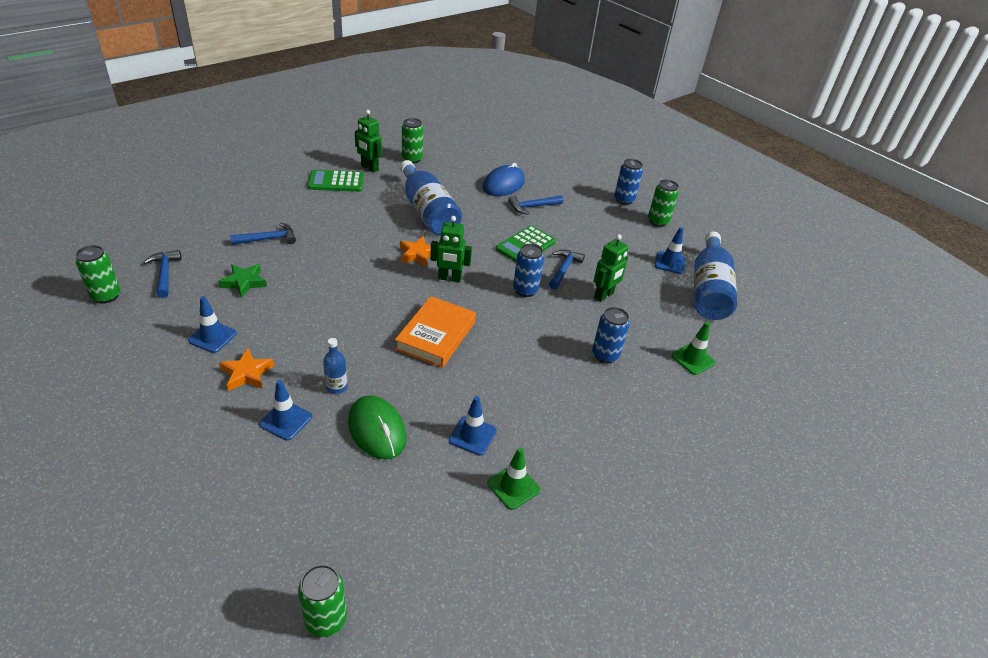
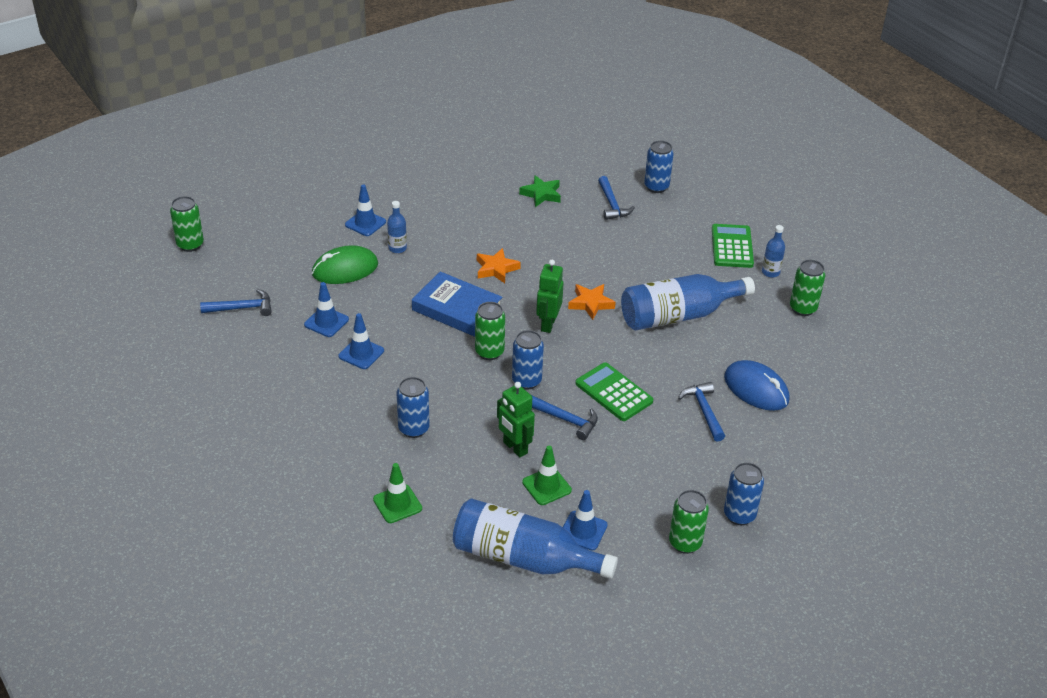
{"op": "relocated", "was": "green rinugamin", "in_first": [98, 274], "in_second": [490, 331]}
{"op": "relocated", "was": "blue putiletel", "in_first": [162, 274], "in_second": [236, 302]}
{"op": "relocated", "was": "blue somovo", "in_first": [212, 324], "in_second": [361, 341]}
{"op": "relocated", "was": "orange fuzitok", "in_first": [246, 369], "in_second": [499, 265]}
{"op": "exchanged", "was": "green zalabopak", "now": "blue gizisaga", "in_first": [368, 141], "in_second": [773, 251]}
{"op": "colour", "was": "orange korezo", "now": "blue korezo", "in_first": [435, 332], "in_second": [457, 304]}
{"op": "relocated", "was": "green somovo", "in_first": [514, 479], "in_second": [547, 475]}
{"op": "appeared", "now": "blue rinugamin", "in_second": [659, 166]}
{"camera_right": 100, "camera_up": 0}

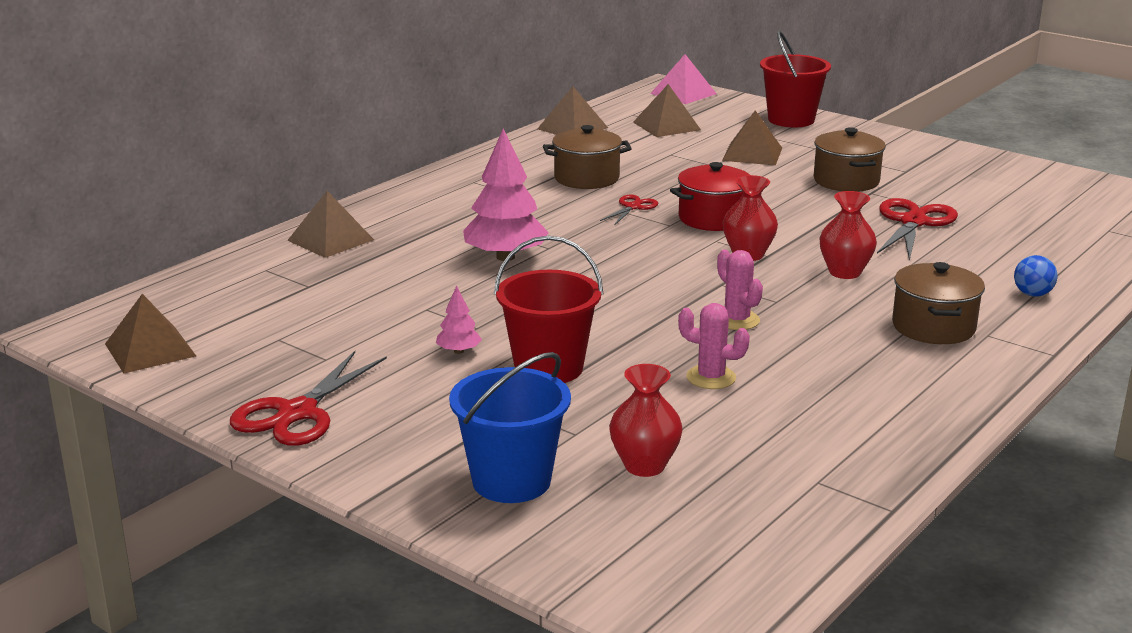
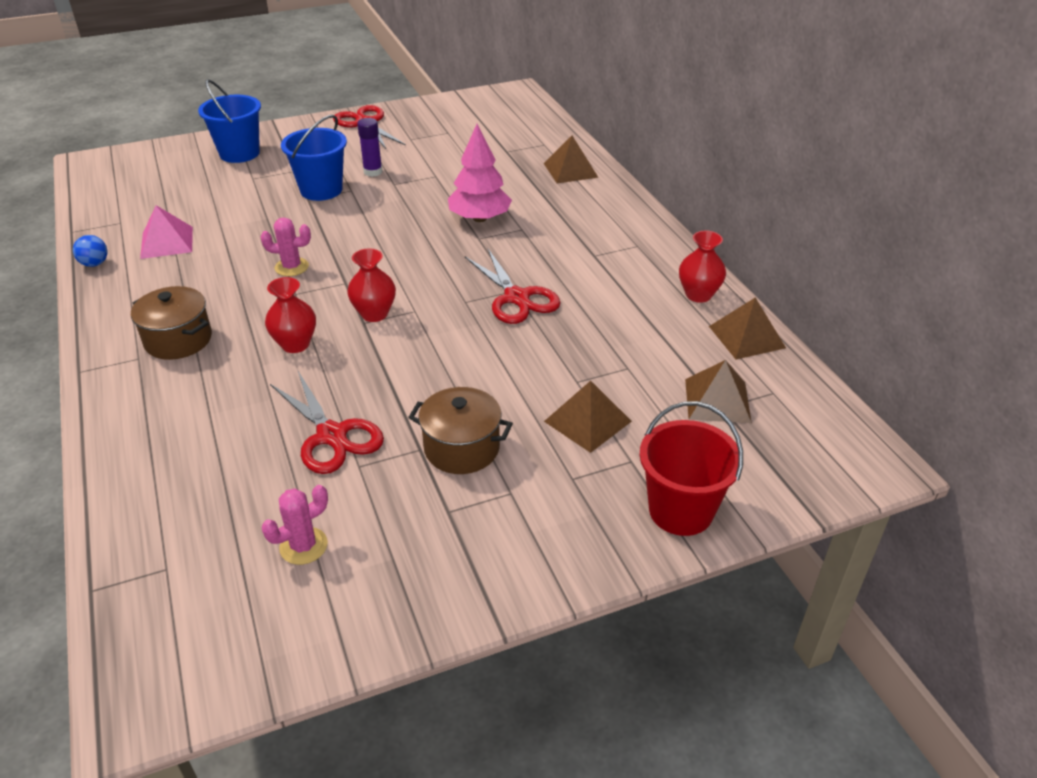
{"op": "missing", "was": "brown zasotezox", "in_first": [150, 333]}
{"op": "exchanged", "was": "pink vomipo", "now": "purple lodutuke", "in_first": [459, 320], "in_second": [370, 147]}
{"op": "colour", "was": "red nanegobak", "now": "blue nanegobak", "in_first": [548, 309], "in_second": [314, 158]}
{"op": "missing", "was": "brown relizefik", "in_first": [587, 157]}
{"op": "size", "was": "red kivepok", "in_first": [629, 210], "in_second": [513, 286], "ratio": 1.87}
{"op": "relocated", "was": "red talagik", "in_first": [646, 420], "in_second": [702, 267]}
{"op": "relocated", "was": "pink zasotezox", "in_first": [683, 79], "in_second": [166, 232]}
{"op": "missing", "was": "red relizefik", "in_first": [710, 196]}
{"op": "relocated", "was": "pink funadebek", "in_first": [714, 346], "in_second": [295, 525]}
{"op": "relocated", "was": "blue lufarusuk", "in_first": [1036, 276], "in_second": [90, 251]}
{"camera_right": 120, "camera_up": 15}

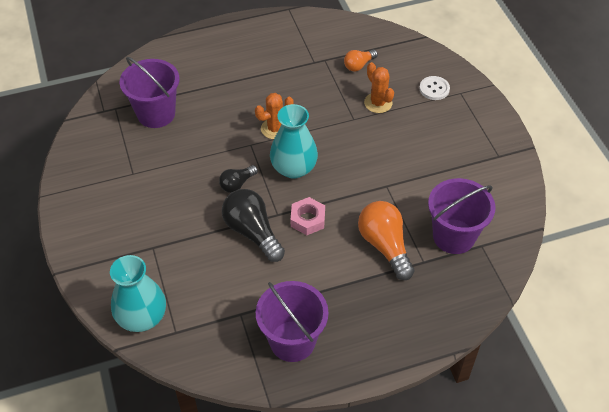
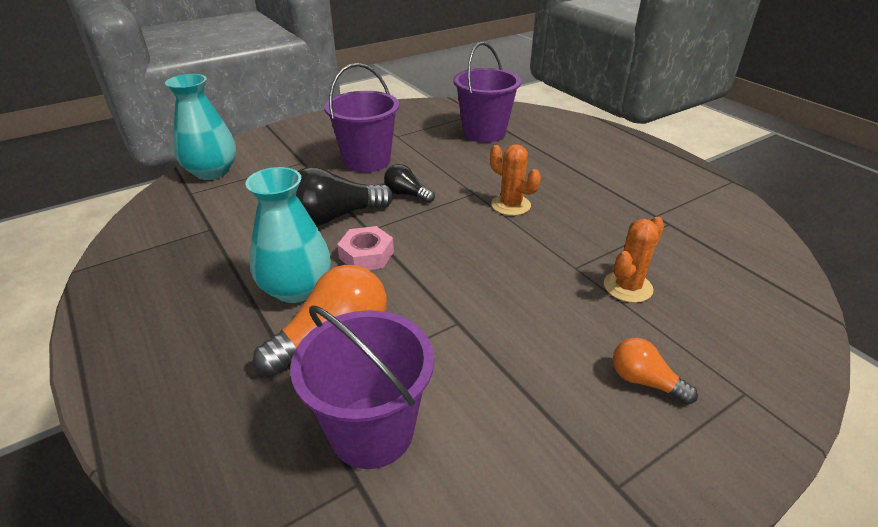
{"op": "spun", "was": "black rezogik", "in_first": [253, 225], "in_second": [344, 196], "clockwise": -150}
{"op": "relocated", "was": "purple nanegobak", "in_first": [292, 321], "in_second": [362, 118]}
{"op": "relocated", "was": "turquoise talagik", "in_first": [294, 141], "in_second": [288, 235]}
{"op": "relocated", "was": "orange rezogik", "in_first": [361, 61], "in_second": [655, 371]}
{"op": "missing", "was": "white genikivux", "in_first": [434, 88]}
{"camera_right": 75, "camera_up": -15}

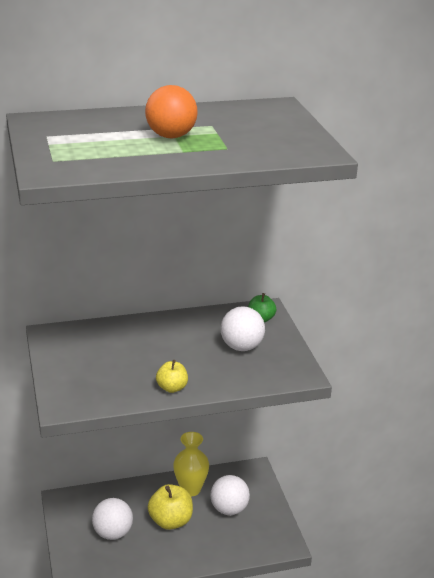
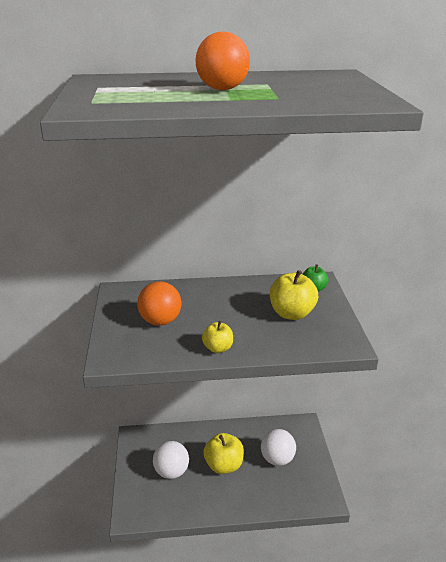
{"op": "missing", "was": "yellow talagik", "in_first": [191, 464]}
{"op": "exchanged", "was": "white lufarusuk", "now": "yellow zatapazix", "in_first": [243, 329], "in_second": [294, 295]}
{"op": "appeared", "now": "orange lufarusuk", "in_second": [159, 303]}
{"camera_right": 10, "camera_up": 0}

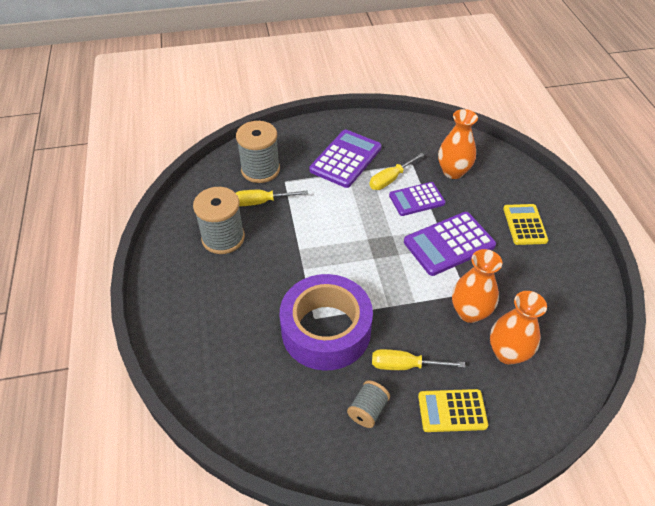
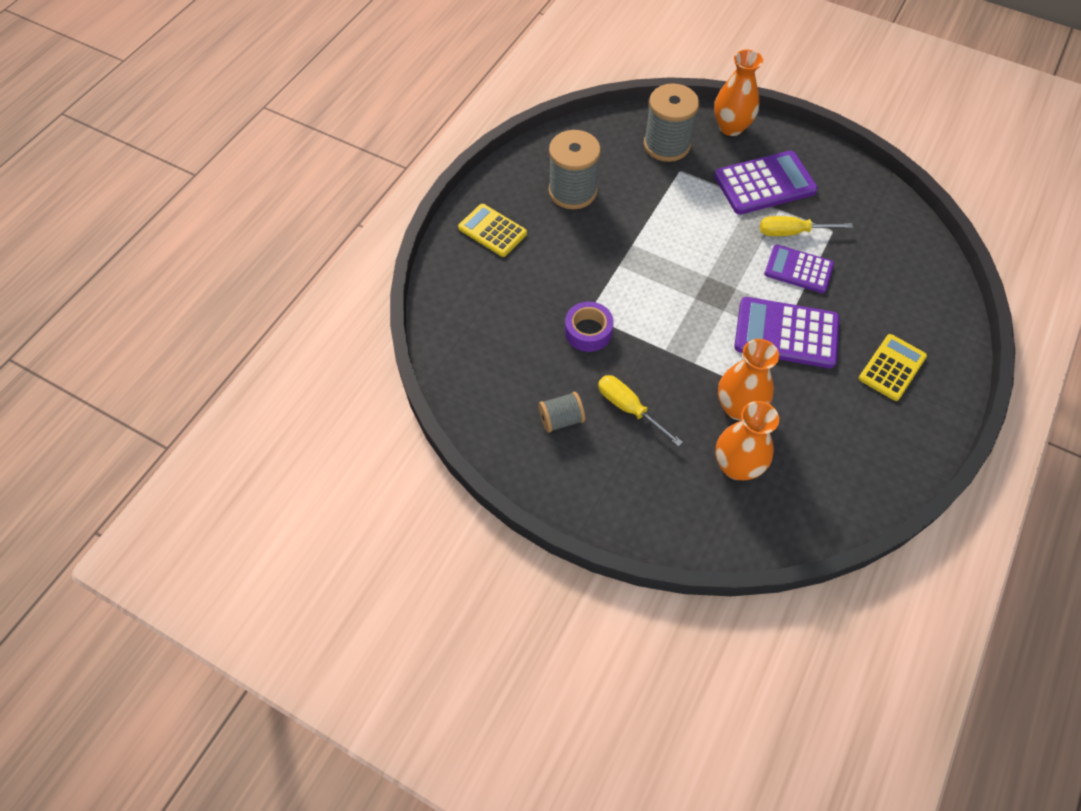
{"op": "missing", "was": "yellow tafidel", "in_first": [272, 198]}
{"op": "size", "was": "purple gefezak", "in_first": [326, 322], "in_second": [589, 327], "ratio": 0.48}
{"op": "relocated", "was": "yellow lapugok", "in_first": [453, 410], "in_second": [492, 230]}
{"op": "relocated", "was": "orange talagik", "in_first": [458, 144], "in_second": [738, 93]}
{"camera_right": 40, "camera_up": 10}

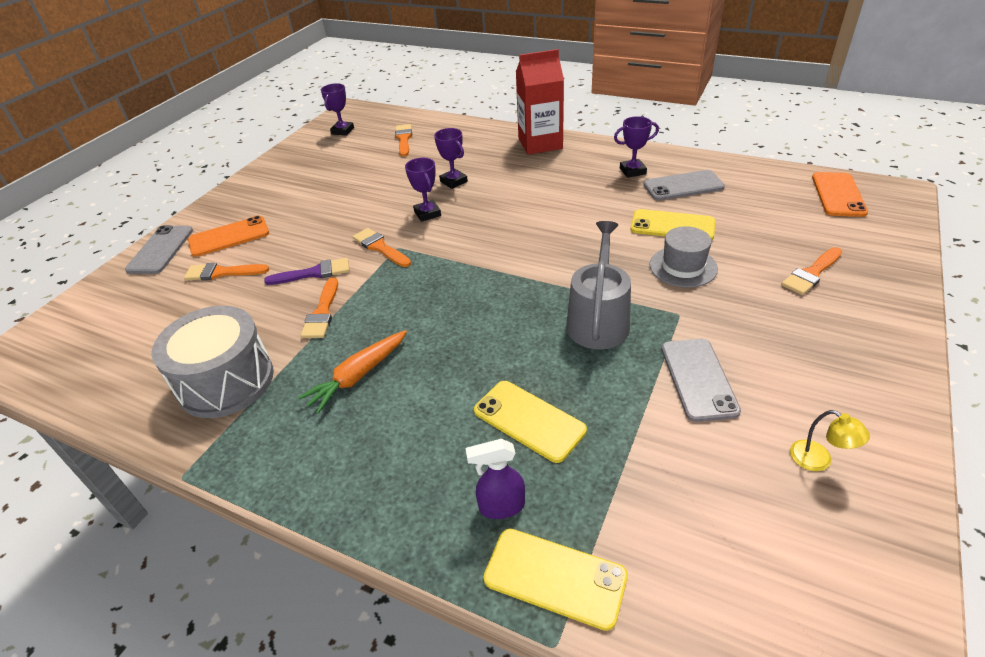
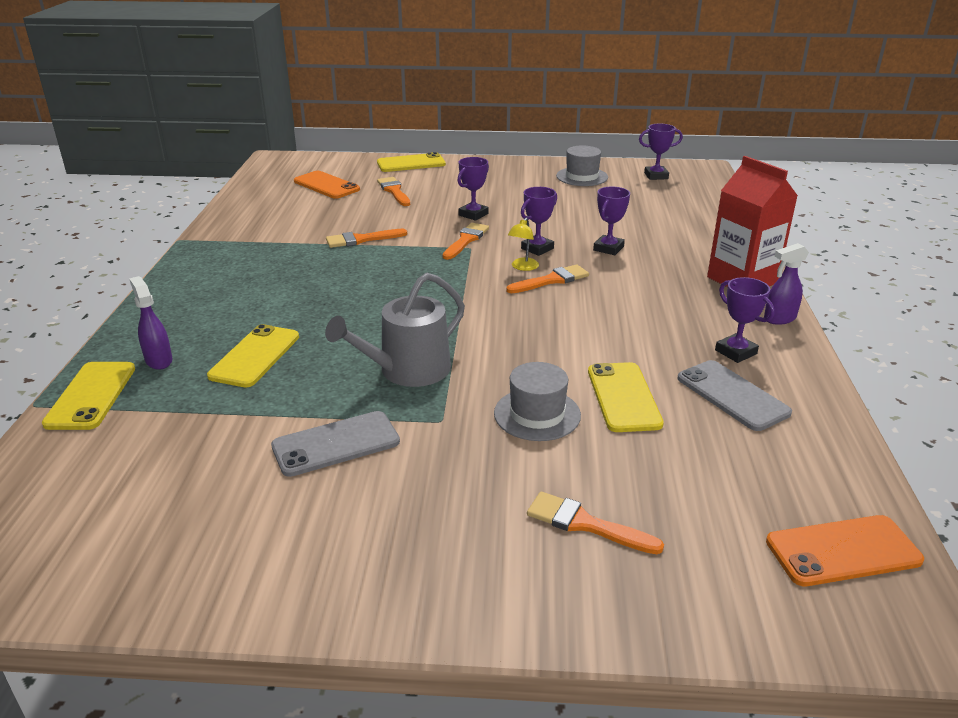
{"op": "colour", "was": "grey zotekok", "now": "yellow zotekok", "in_first": [159, 249], "in_second": [411, 162]}
{"op": "missing", "was": "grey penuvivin", "in_first": [212, 362]}
{"op": "relocated", "was": "orange zotekok", "in_first": [228, 236], "in_second": [327, 185]}
{"op": "missing", "was": "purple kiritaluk", "in_first": [307, 271]}
{"op": "missing", "was": "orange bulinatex", "in_first": [352, 372]}
{"op": "relocated", "was": "orange kiritaluk", "in_first": [403, 140], "in_second": [547, 278]}
{"op": "spun", "was": "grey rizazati", "in_first": [598, 285], "in_second": [395, 330], "clockwise": 150}
{"op": "relocated", "was": "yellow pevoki", "in_first": [830, 440], "in_second": [523, 244]}
{"op": "appeared", "now": "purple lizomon", "in_second": [473, 189]}
{"op": "appeared", "now": "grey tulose", "in_second": [582, 165]}
{"op": "appeared", "now": "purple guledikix", "in_second": [786, 284]}
{"camera_right": 65, "camera_up": -10}

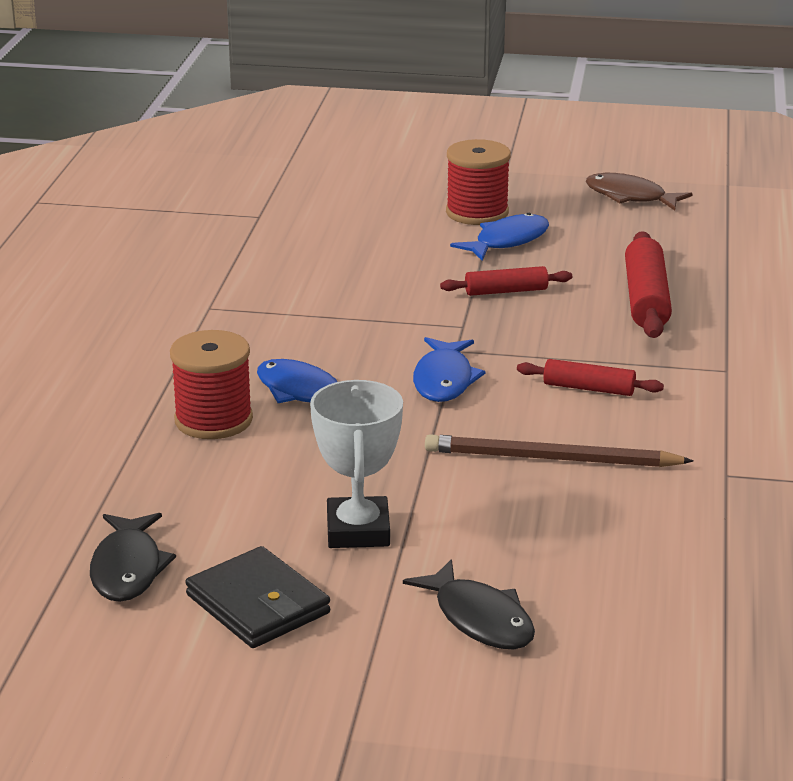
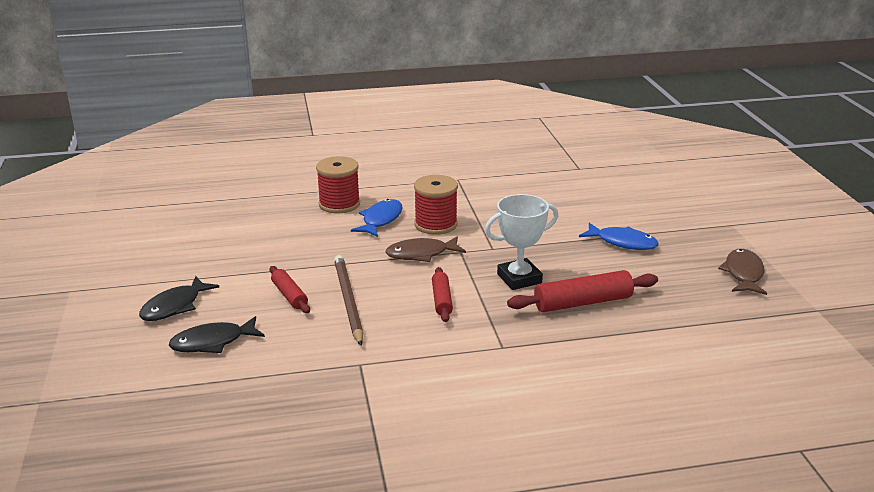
{"op": "relocated", "was": "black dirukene", "in_first": [133, 557], "in_second": [217, 334]}
{"op": "missing", "was": "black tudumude", "in_first": [257, 597]}
{"op": "relocated", "was": "white lizomon", "in_first": [356, 464], "in_second": [521, 242]}
{"op": "colour", "was": "blue dirukene", "now": "brown dirukene", "in_first": [449, 369], "in_second": [425, 249]}
{"op": "relocated", "was": "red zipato", "in_first": [506, 281], "in_second": [289, 289]}
{"op": "relocated", "was": "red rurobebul", "in_first": [478, 182], "in_second": [436, 205]}
{"camera_right": 70, "camera_up": 0}

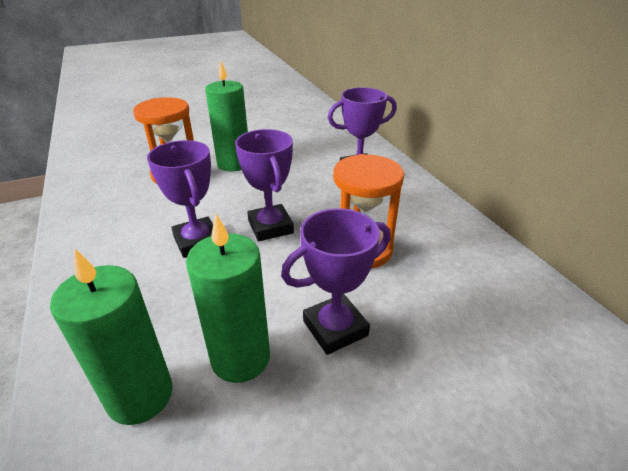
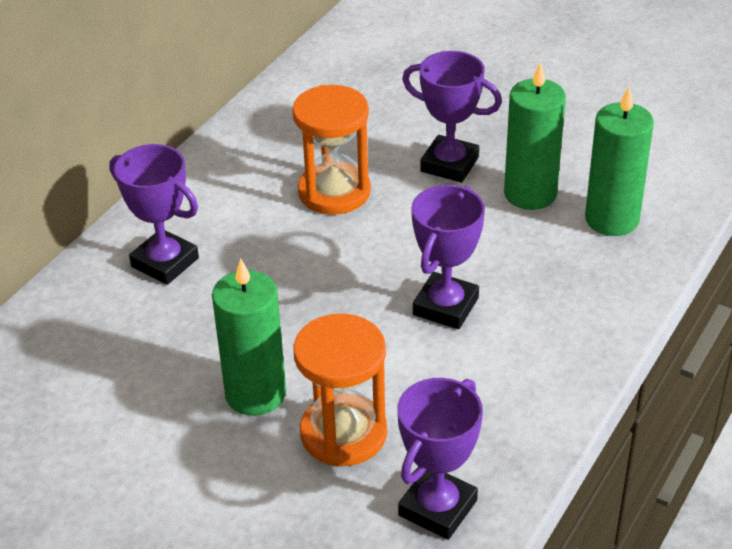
{"op": "relocated", "was": "purple lizomon", "in_first": [264, 185], "in_second": [440, 459]}
{"camera_right": -125, "camera_up": 5}

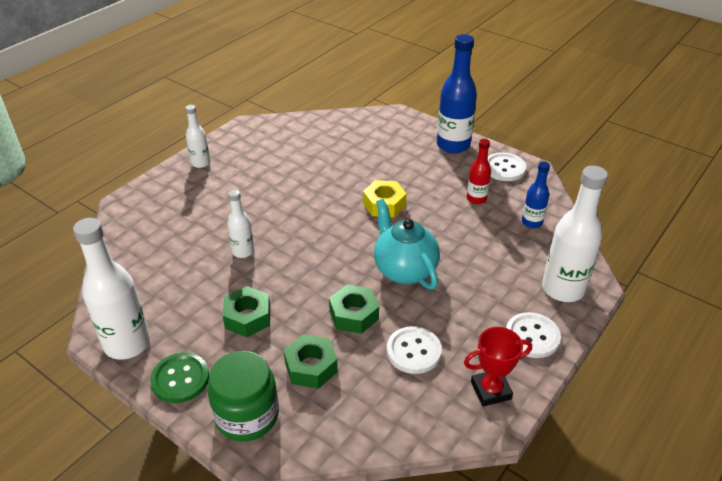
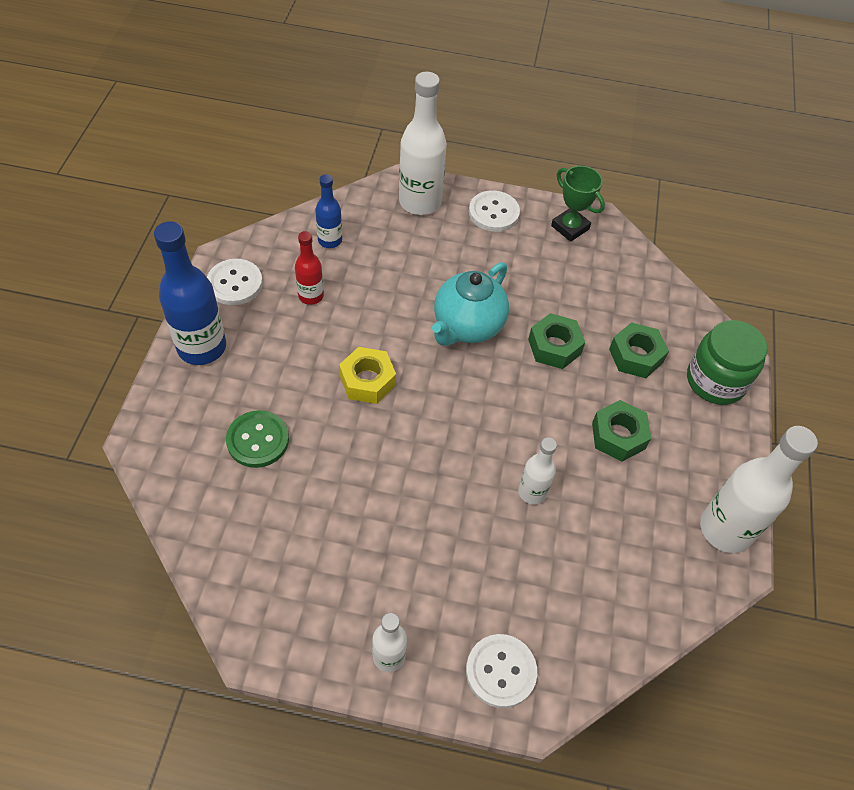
{"op": "relocated", "was": "green genikivux", "in_first": [179, 378], "in_second": [257, 439]}
{"op": "relocated", "was": "white genikivux", "in_first": [414, 350], "in_second": [501, 671]}
{"op": "colour", "was": "red lizomon", "now": "green lizomon", "in_first": [498, 366], "in_second": [578, 204]}
{"camera_right": -120, "camera_up": 15}

